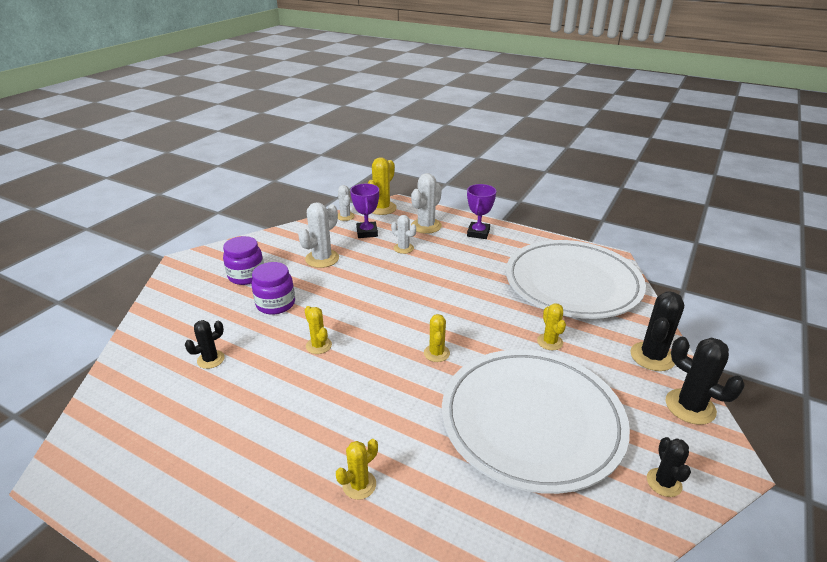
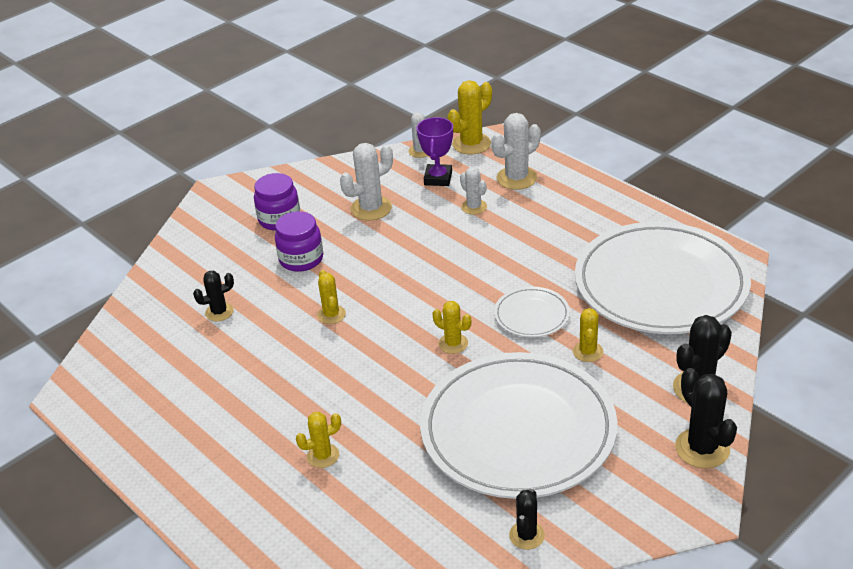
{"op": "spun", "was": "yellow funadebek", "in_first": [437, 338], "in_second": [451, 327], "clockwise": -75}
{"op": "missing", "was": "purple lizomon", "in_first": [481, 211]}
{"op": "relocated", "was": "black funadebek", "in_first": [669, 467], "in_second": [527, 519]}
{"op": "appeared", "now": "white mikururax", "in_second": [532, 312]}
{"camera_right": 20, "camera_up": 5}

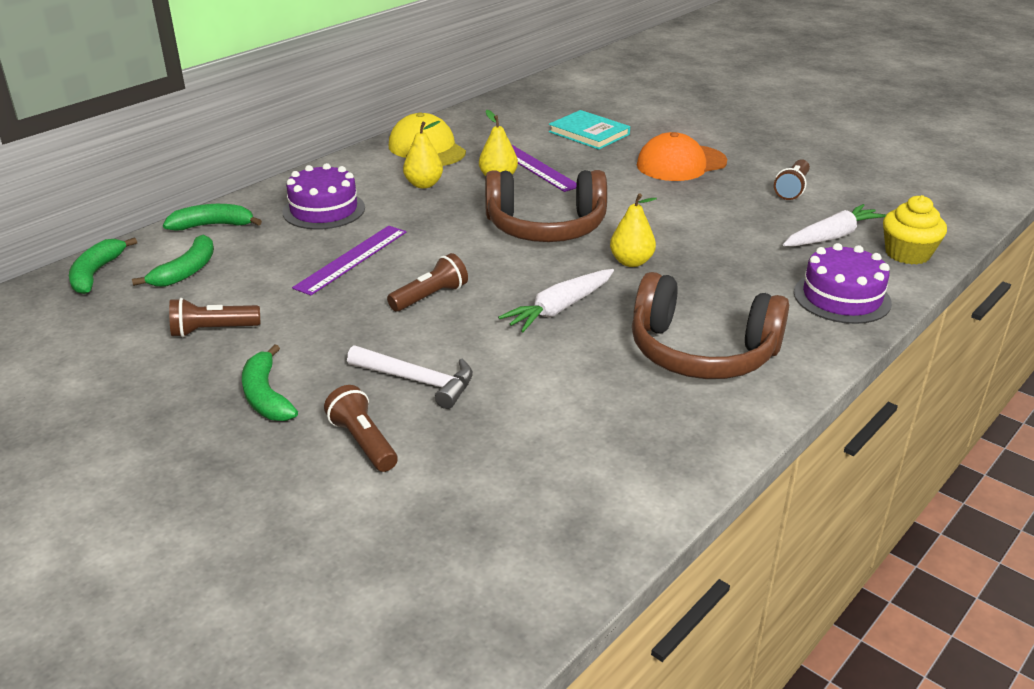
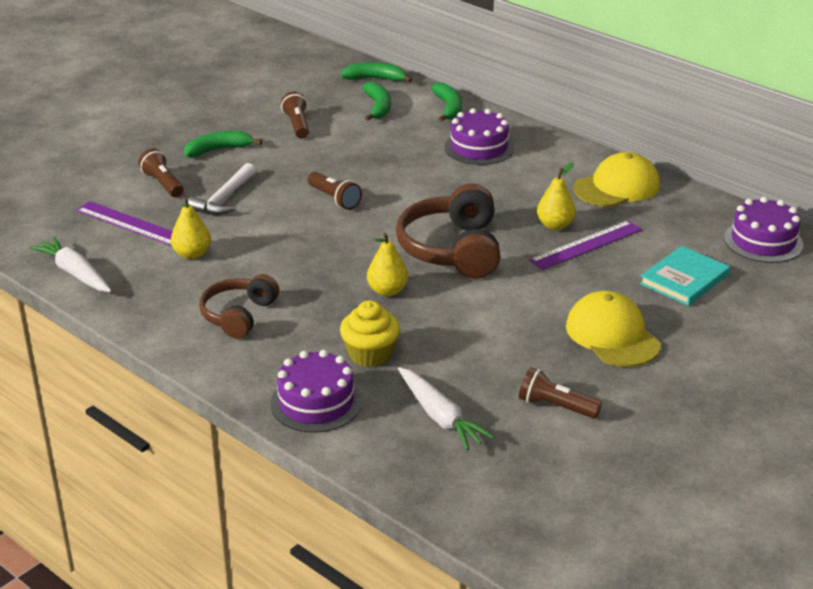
{"op": "spun", "was": "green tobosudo", "in_first": [173, 261], "in_second": [376, 101], "clockwise": -120}
{"op": "relocated", "was": "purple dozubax", "in_first": [349, 260], "in_second": [124, 223]}
{"op": "spun", "was": "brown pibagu", "in_first": [361, 428], "in_second": [161, 173], "clockwise": -90}
{"op": "relocated", "was": "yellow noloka", "in_first": [423, 154], "in_second": [191, 228]}
{"op": "relocated", "was": "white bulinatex", "in_first": [556, 300], "in_second": [70, 264]}
{"op": "size", "was": "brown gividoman", "in_first": [710, 325], "in_second": [239, 306], "ratio": 0.63}
{"op": "colour", "was": "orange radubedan", "now": "yellow radubedan", "in_first": [682, 156], "in_second": [613, 329]}
{"op": "relocated", "was": "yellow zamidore", "in_first": [915, 230], "in_second": [370, 333]}
{"op": "appeared", "now": "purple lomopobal", "in_second": [763, 230]}
{"camera_right": 90, "camera_up": 0}

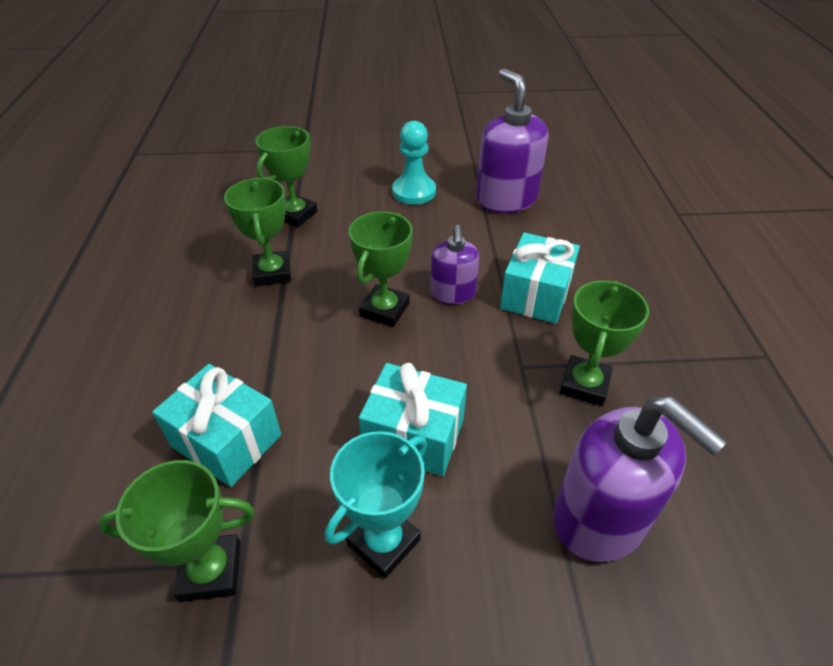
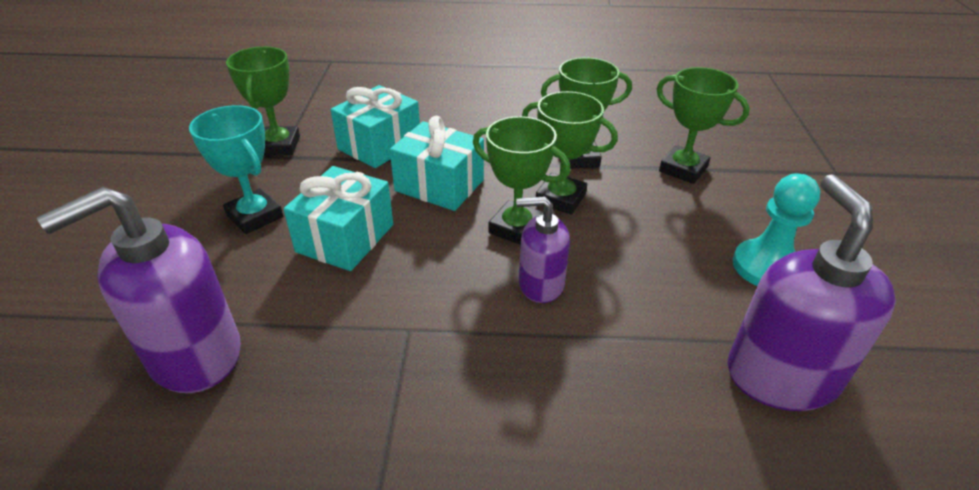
{"op": "spun", "was": "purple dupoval", "in_first": [512, 140], "in_second": [811, 292], "clockwise": -75}
{"op": "relocated", "was": "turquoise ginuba", "in_first": [540, 278], "in_second": [437, 163]}
{"op": "relocated", "was": "green lizomon", "in_first": [604, 343], "in_second": [570, 152]}
{"camera_right": 95, "camera_up": -5}

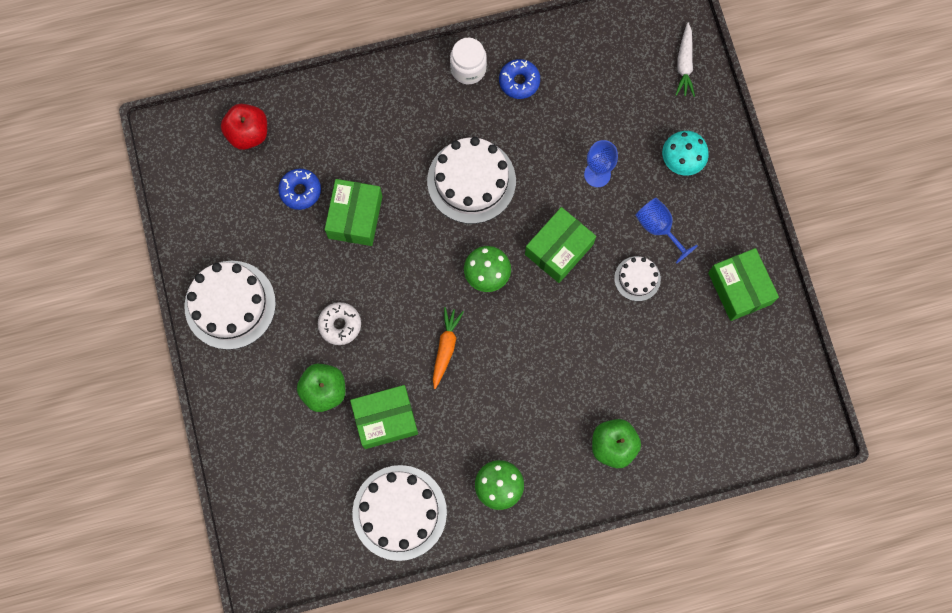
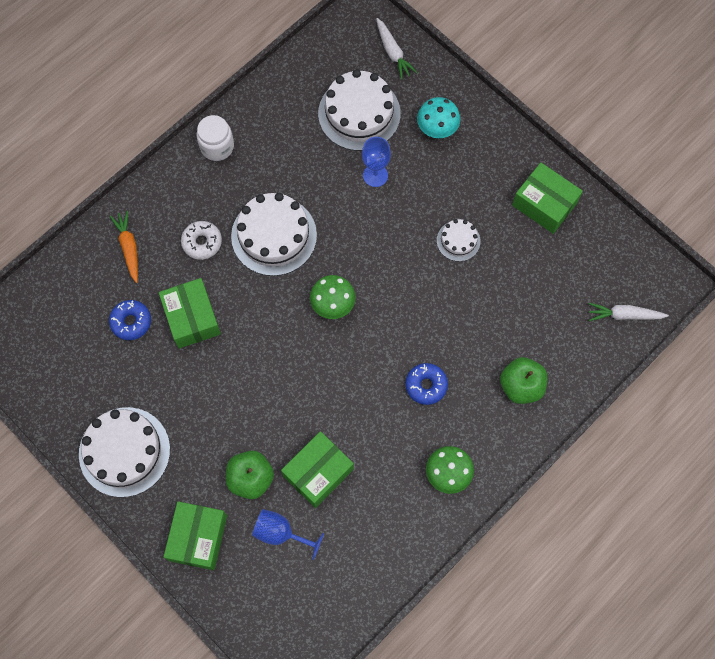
{"op": "missing", "was": "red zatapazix", "in_first": [244, 127]}
{"op": "relocated", "was": "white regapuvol", "in_first": [339, 323], "in_second": [201, 240]}
{"op": "relocated", "was": "white lomopobal", "in_first": [399, 513], "in_second": [359, 110]}
{"op": "relocated", "was": "orange bulinatex", "in_first": [448, 348], "in_second": [124, 247]}
{"op": "relocated", "was": "blue regapuvol", "in_first": [519, 79], "in_second": [426, 384]}
{"op": "relocated", "was": "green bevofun", "in_first": [560, 245], "in_second": [195, 535]}
{"op": "relocated", "was": "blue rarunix", "in_first": [666, 231], "in_second": [288, 534]}
{"op": "appeared", "now": "white bulinatex", "in_second": [629, 312]}
{"camera_right": -30, "camera_up": -5}

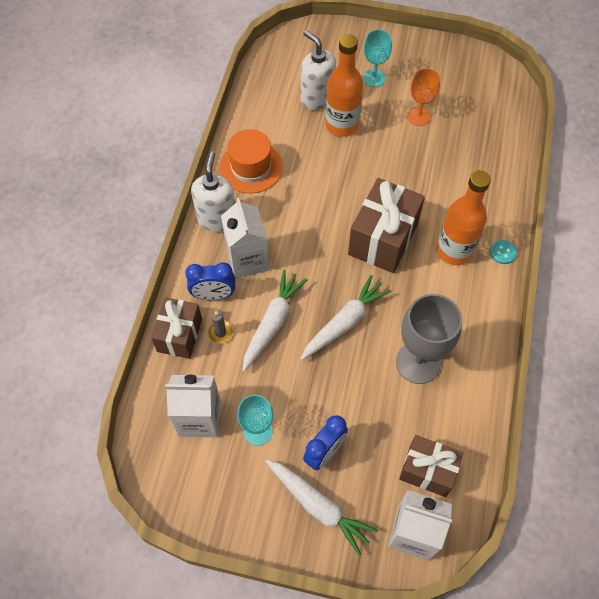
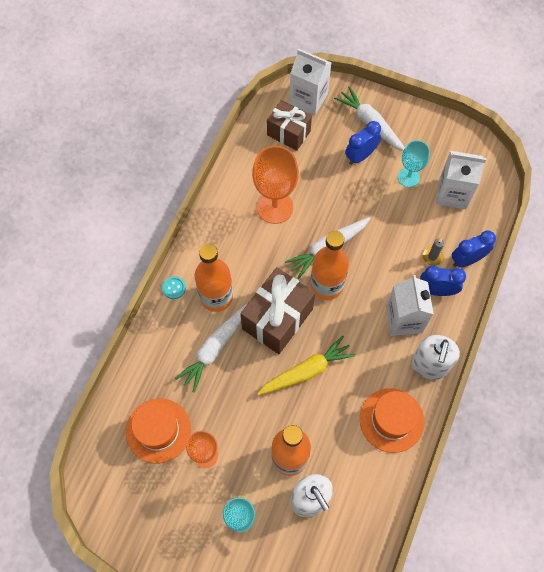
{"op": "exchanged", "was": "brown ginuba", "now": "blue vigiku", "in_first": [176, 328], "in_second": [474, 248]}
{"op": "relocated", "was": "white bulinatex", "in_first": [275, 321], "in_second": [211, 348]}
{"op": "colour", "was": "grey rarunix", "now": "orange rarunix", "in_first": [429, 339], "in_second": [275, 185]}
{"op": "appeared", "now": "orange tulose", "in_second": [158, 431]}
{"op": "appeared", "now": "yellow bulinatex", "in_second": [306, 365]}
{"op": "appeared", "now": "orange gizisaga", "in_second": [330, 265]}
{"camera_right": -170, "camera_up": 5}

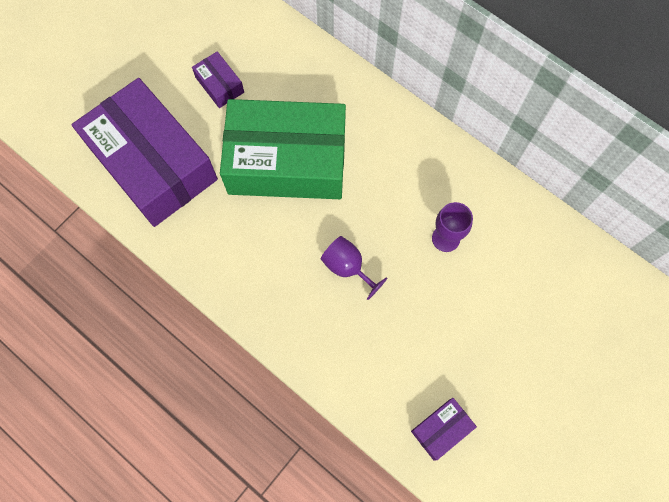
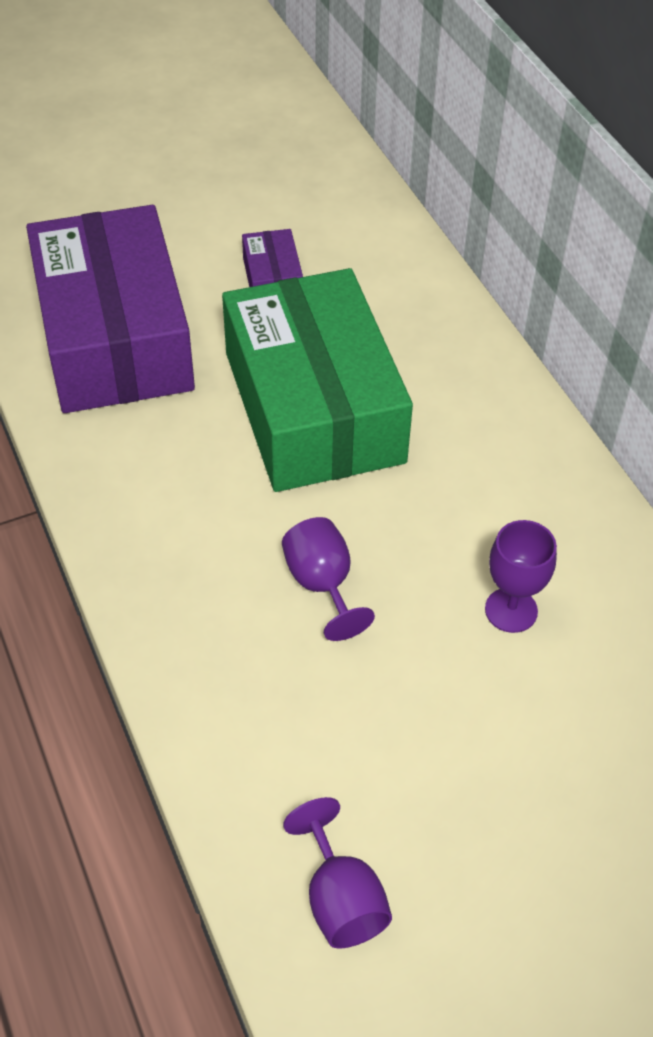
{"op": "spun", "was": "green bevofun", "in_first": [283, 149], "in_second": [317, 380], "clockwise": 45}
{"op": "exchanged", "was": "purple bevofun", "now": "purple rarunix", "in_first": [444, 429], "in_second": [337, 873]}
{"camera_right": 25, "camera_up": -20}

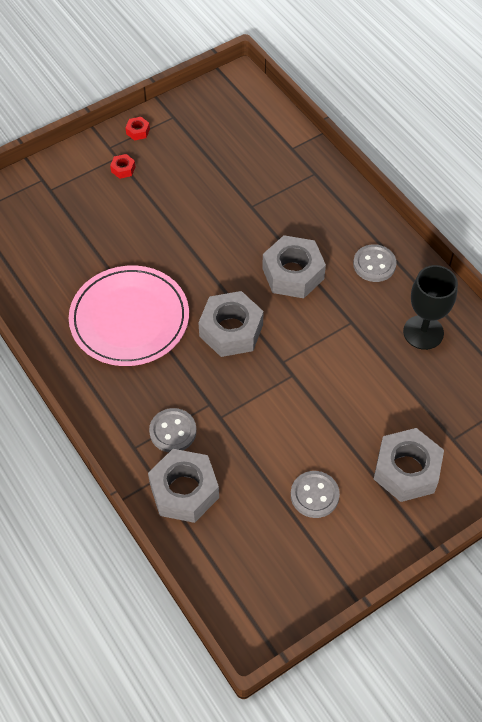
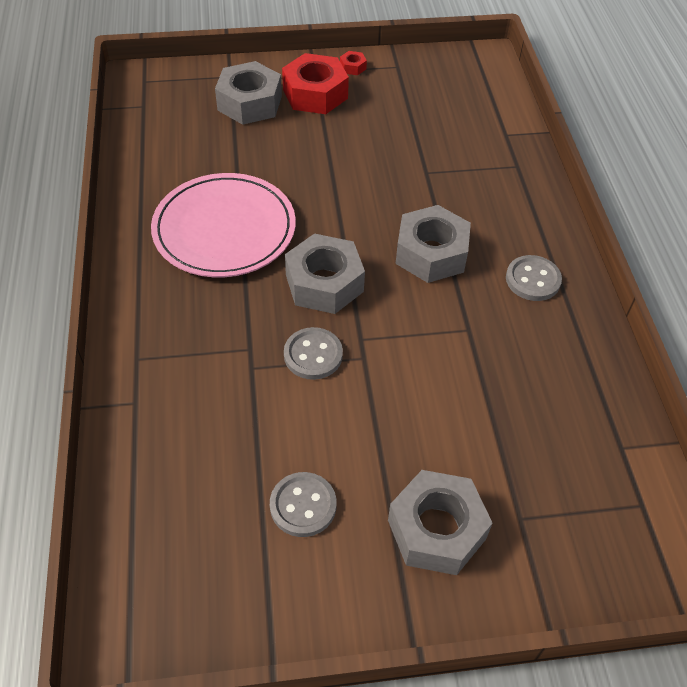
{"op": "size", "was": "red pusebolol", "in_first": [122, 166], "in_second": [315, 83], "ratio": 2.37}
{"op": "relocated", "was": "grey pusebolol", "in_first": [183, 486], "in_second": [248, 93]}
{"op": "relocated", "was": "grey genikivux", "in_first": [173, 430], "in_second": [313, 353]}
{"op": "missing", "was": "black rarunix", "in_first": [430, 307]}
{"camera_right": 25, "camera_up": -5}

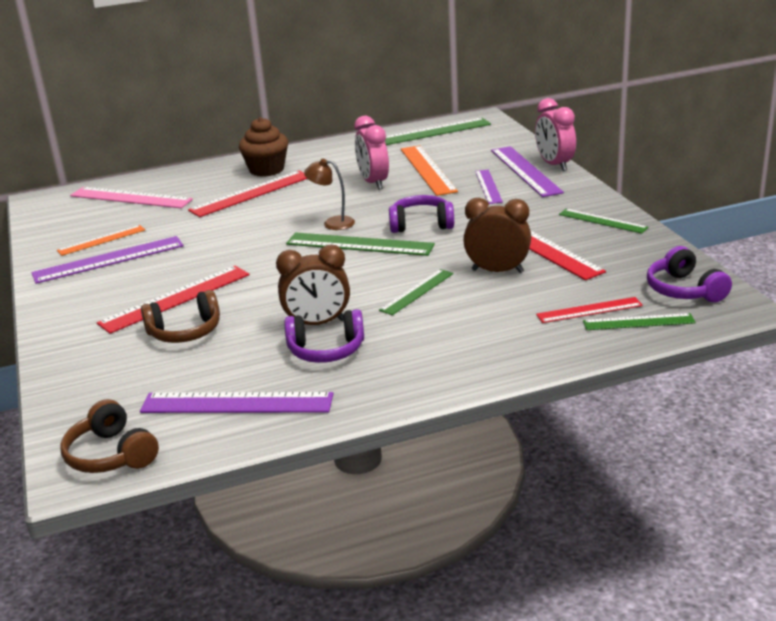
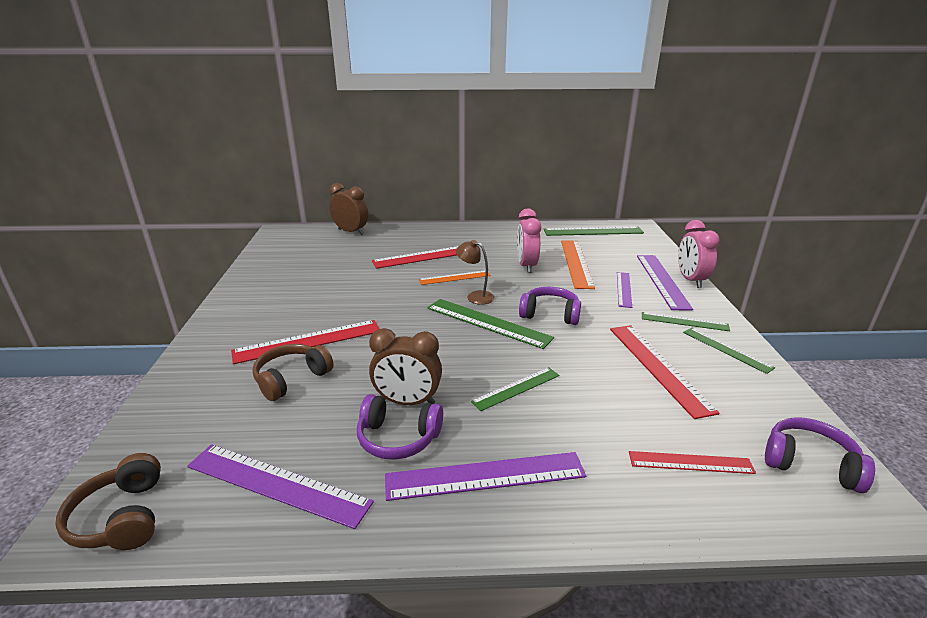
{"op": "relocated", "was": "purple dozubax", "in_first": [107, 260], "in_second": [485, 476]}
{"op": "relocated", "was": "orange dozubax", "in_first": [101, 240], "in_second": [455, 277]}
{"op": "missing", "was": "pink dozubax", "in_first": [131, 197]}
{"op": "spun", "was": "brown gividoman", "in_first": [180, 316], "in_second": [293, 372], "clockwise": 135}
{"op": "missing", "was": "brown zamidore", "in_first": [263, 147]}
{"op": "relocated", "was": "brown vigiku", "in_first": [497, 235], "in_second": [348, 209]}
{"op": "relocated", "was": "green dozubax", "in_first": [639, 321], "in_second": [686, 321]}
{"op": "spun", "was": "purple gividoman", "in_first": [689, 274], "in_second": [820, 455], "clockwise": 120}
{"camera_right": 15, "camera_up": 0}

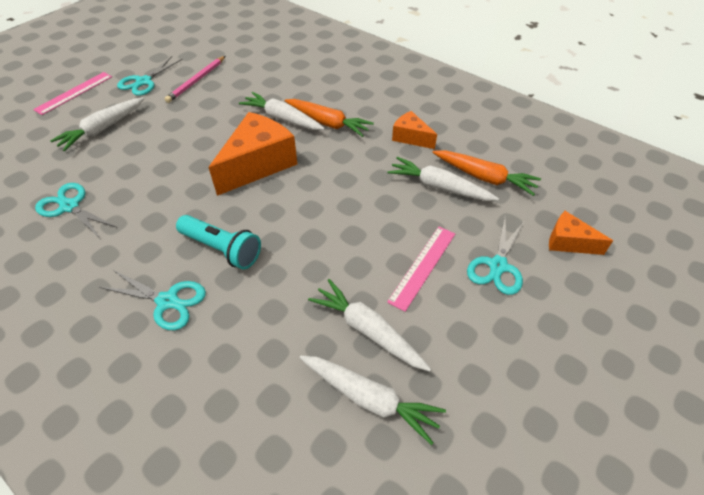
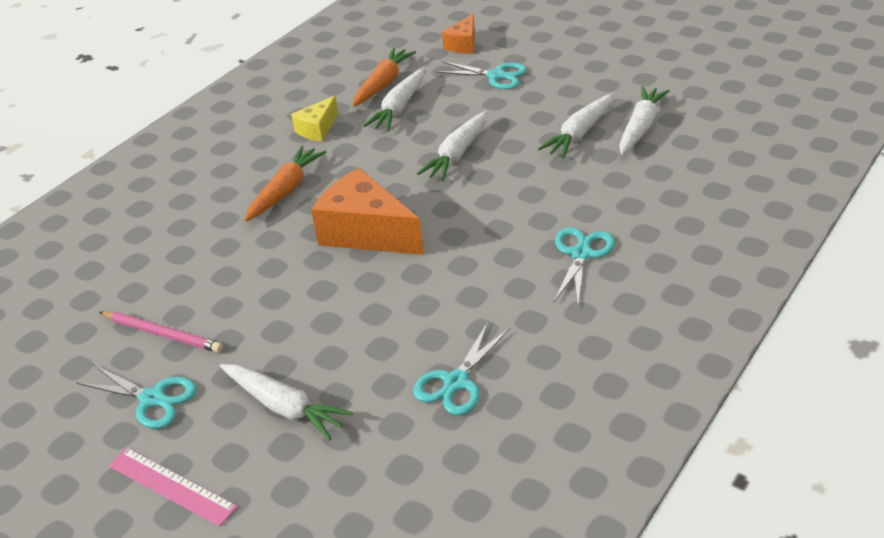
{"op": "missing", "was": "turquoise pibagu", "in_first": [218, 242]}
{"op": "relocated", "was": "white bulinatex", "in_first": [282, 111], "in_second": [452, 146]}
{"op": "missing", "was": "pink dozubax", "in_first": [421, 269]}
{"op": "colour", "was": "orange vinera", "now": "yellow vinera", "in_first": [414, 130], "in_second": [314, 119]}
{"camera_right": -90, "camera_up": -10}

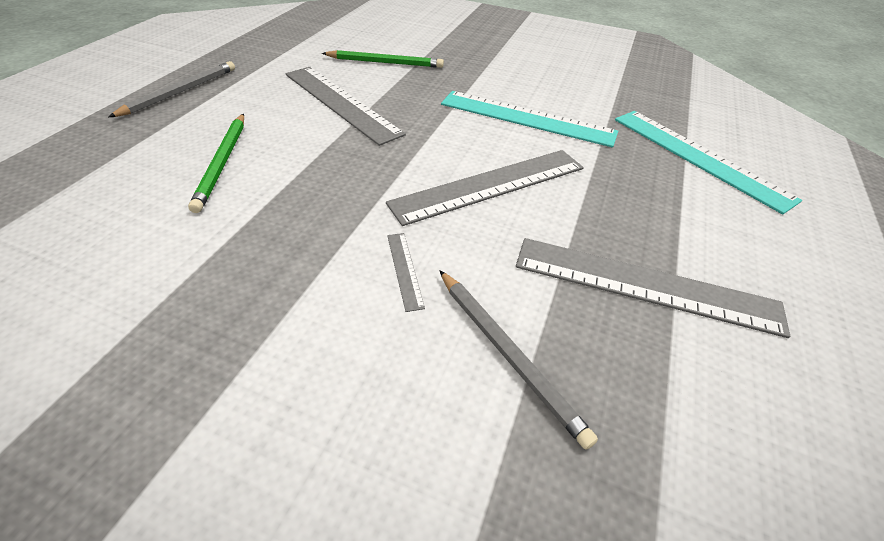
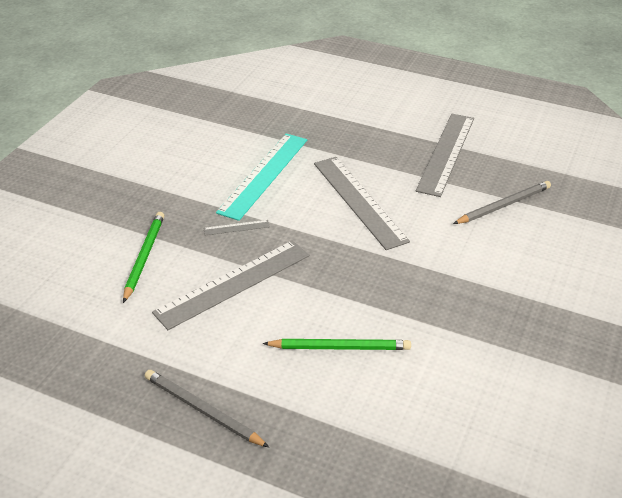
{"op": "relocated", "was": "grey dozubax", "in_first": [406, 272], "in_second": [237, 227]}
{"op": "missing", "was": "turquoise dozubax", "in_first": [708, 162]}
{"camera_right": -85, "camera_up": -5}

